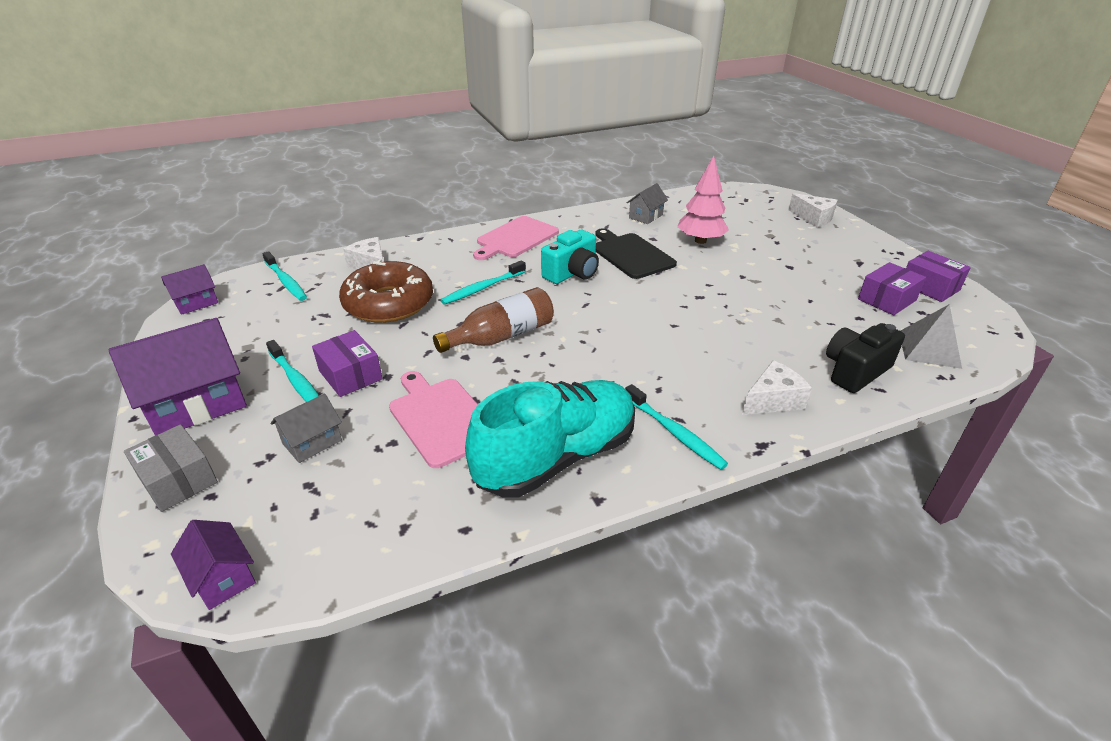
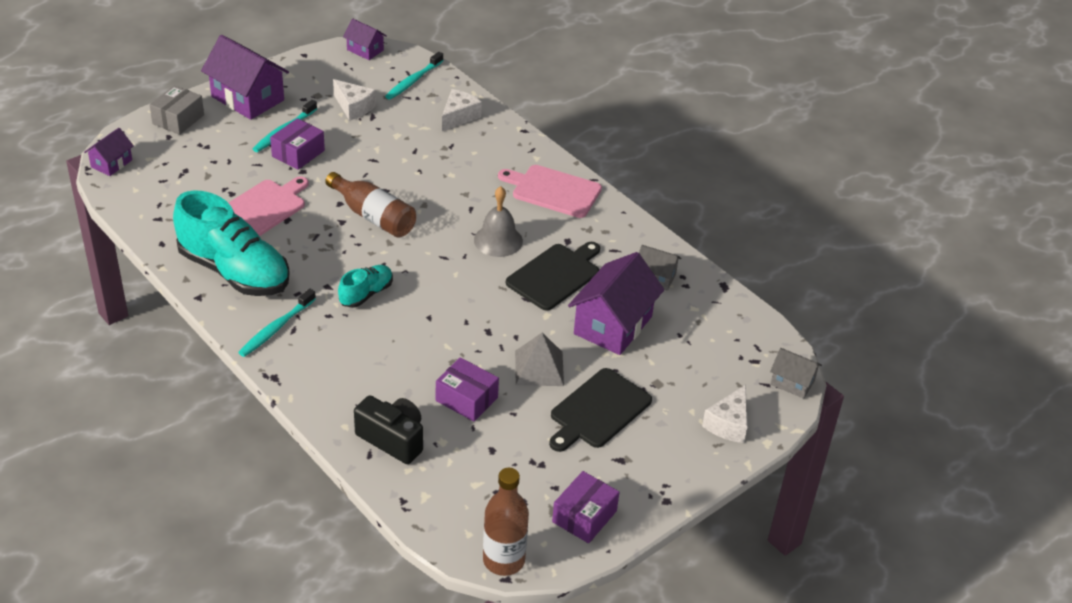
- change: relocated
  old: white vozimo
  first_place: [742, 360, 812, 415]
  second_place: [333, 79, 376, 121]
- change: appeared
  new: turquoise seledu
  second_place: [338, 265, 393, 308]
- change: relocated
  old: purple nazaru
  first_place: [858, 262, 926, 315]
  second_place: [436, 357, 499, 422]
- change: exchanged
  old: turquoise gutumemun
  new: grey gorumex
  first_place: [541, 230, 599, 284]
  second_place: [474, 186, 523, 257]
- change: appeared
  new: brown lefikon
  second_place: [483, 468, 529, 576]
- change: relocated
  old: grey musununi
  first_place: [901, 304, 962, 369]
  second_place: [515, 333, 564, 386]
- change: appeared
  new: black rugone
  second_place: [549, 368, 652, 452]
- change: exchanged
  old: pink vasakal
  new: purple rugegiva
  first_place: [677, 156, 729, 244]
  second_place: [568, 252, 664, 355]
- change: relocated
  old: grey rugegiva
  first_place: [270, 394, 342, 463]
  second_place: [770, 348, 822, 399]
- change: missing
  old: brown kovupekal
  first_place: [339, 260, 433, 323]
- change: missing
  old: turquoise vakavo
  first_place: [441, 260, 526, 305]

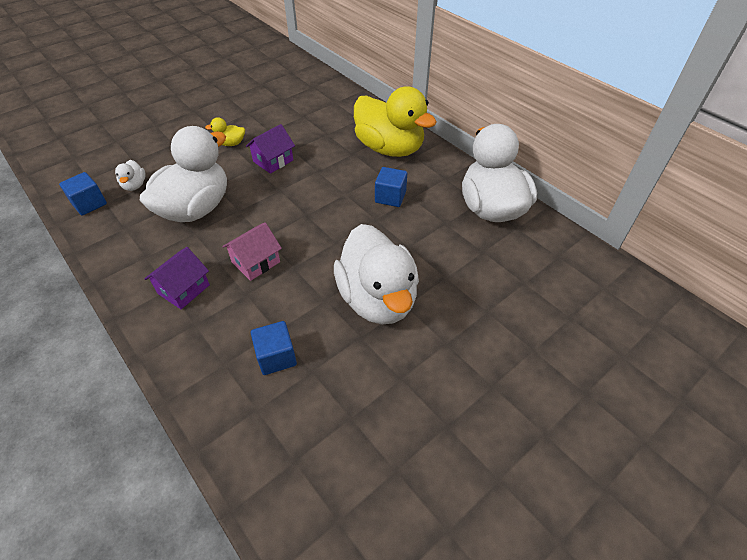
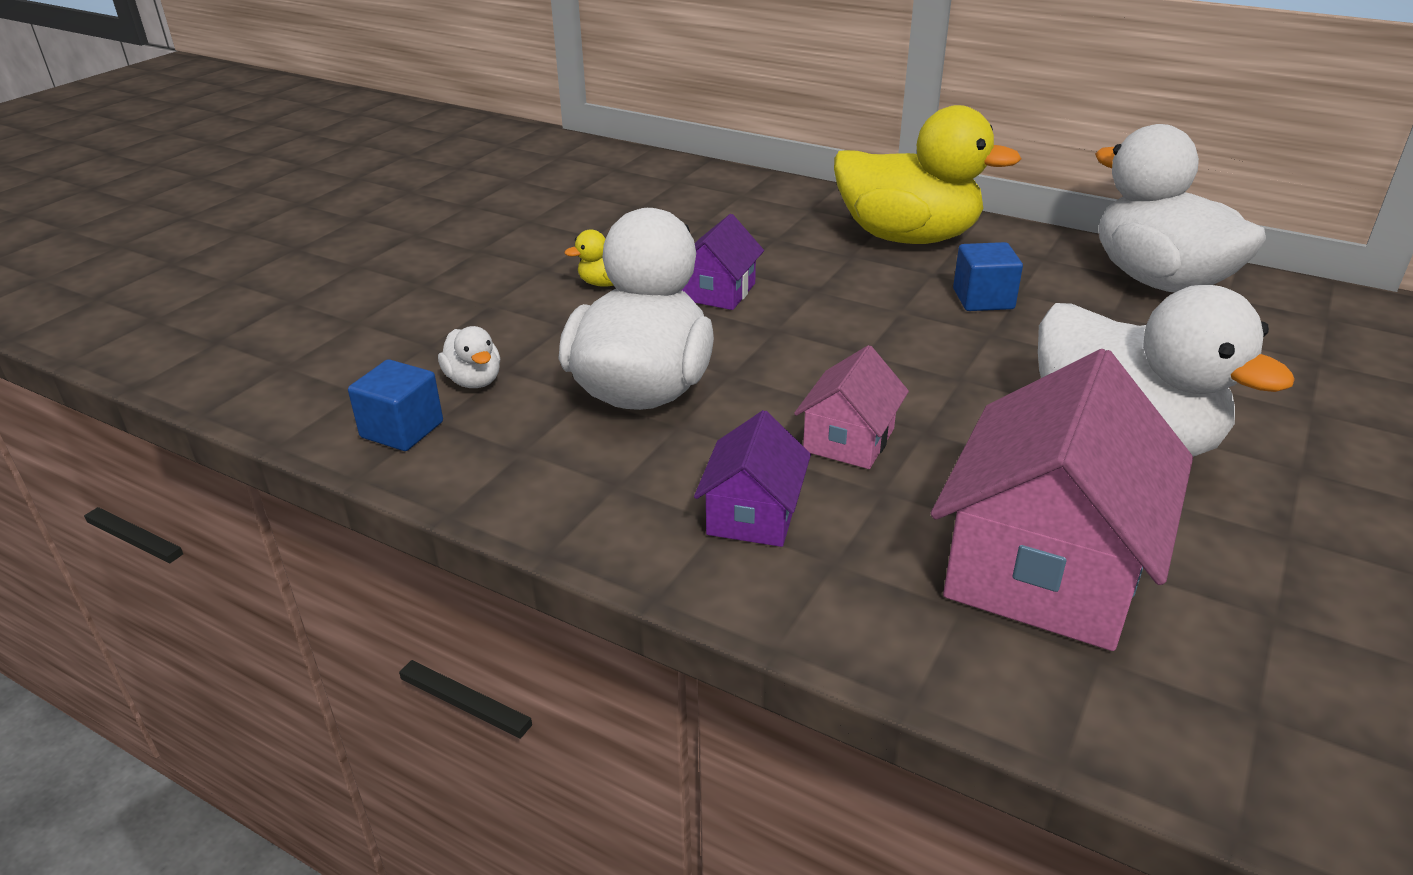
- change: exchanged
  old: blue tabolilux
  new: pink rugegiva
  first_place: [251, 321, 297, 375]
  second_place: [931, 349, 1193, 651]

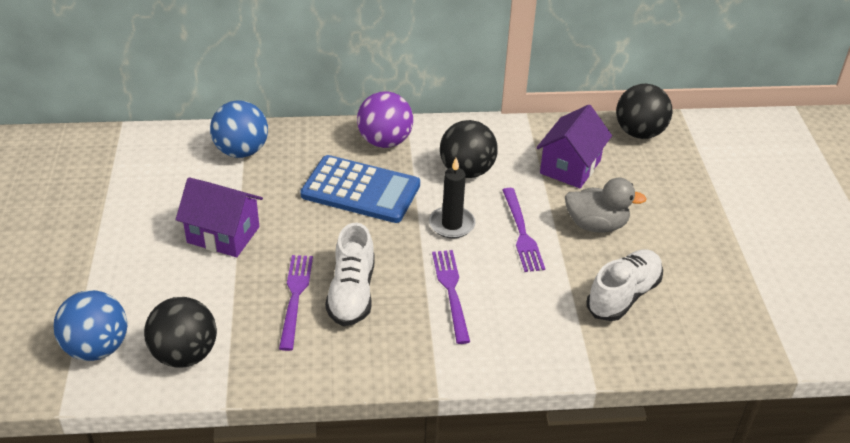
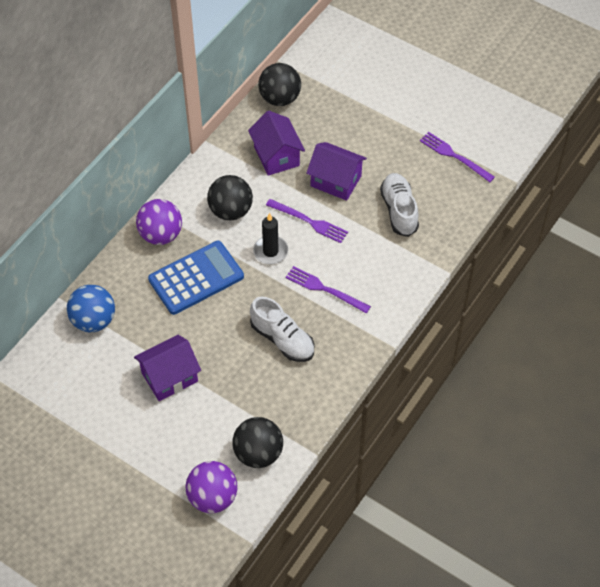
- change: colour
  old: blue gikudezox
  new: purple gikudezox
  first_place: [53, 290, 127, 361]
  second_place: [186, 461, 237, 513]
- change: exchanged
  old: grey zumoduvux
  new: purple rugegiva
  first_place: [565, 178, 646, 233]
  second_place: [306, 142, 367, 201]
- change: relocated
  old: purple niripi
  first_place: [279, 255, 313, 351]
  second_place: [420, 132, 495, 182]

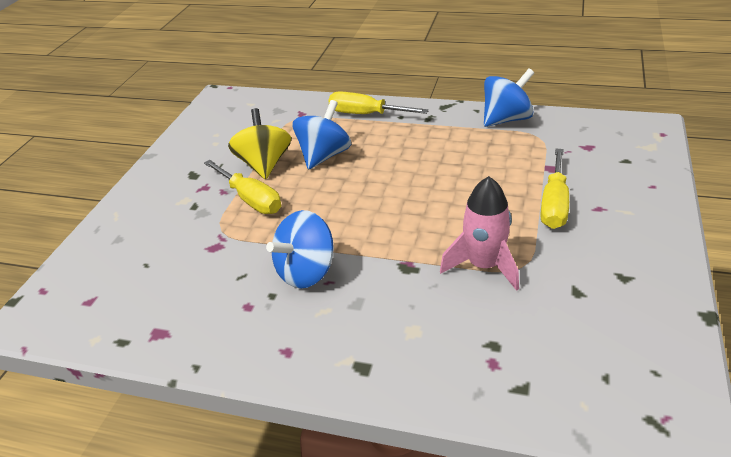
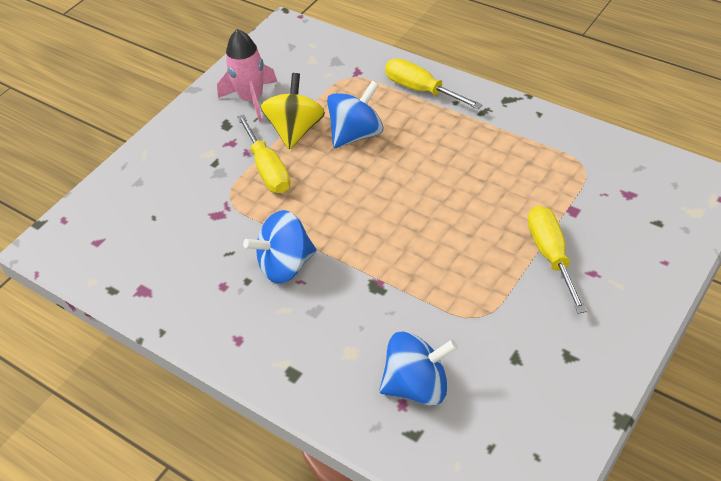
- change: relocated
  old: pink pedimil
  first_place: [440, 176, 519, 291]
  second_place: [217, 29, 277, 122]
- change: relocated
  old: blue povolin
  first_place: [484, 68, 534, 127]
  second_place: [379, 331, 458, 406]
- change: spun
  old: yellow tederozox
  first_place: [541, 149, 569, 229]
  second_place: [528, 206, 587, 314]
  degrees: 135

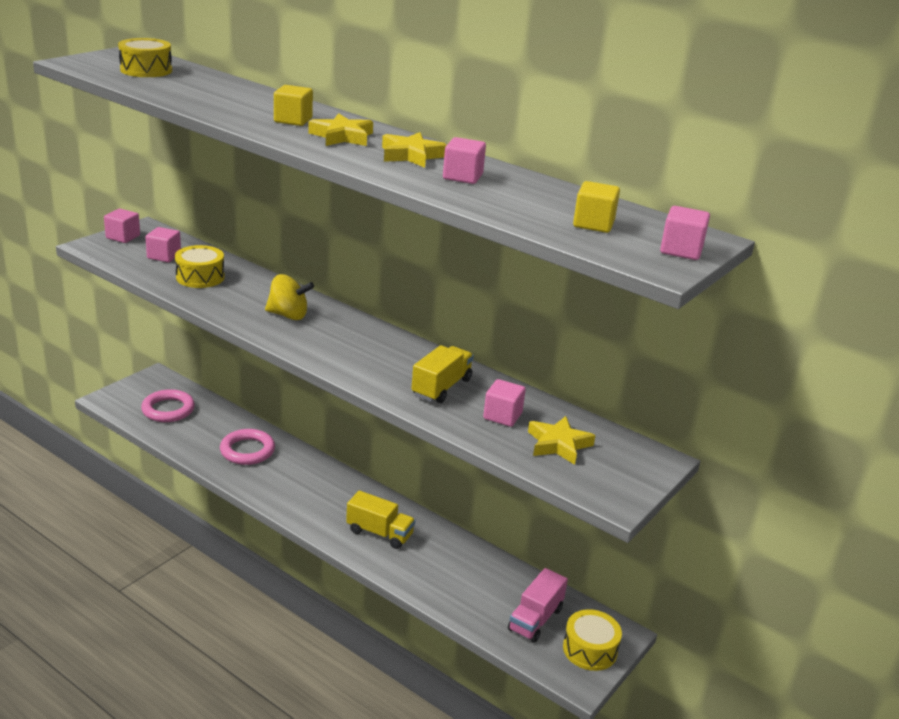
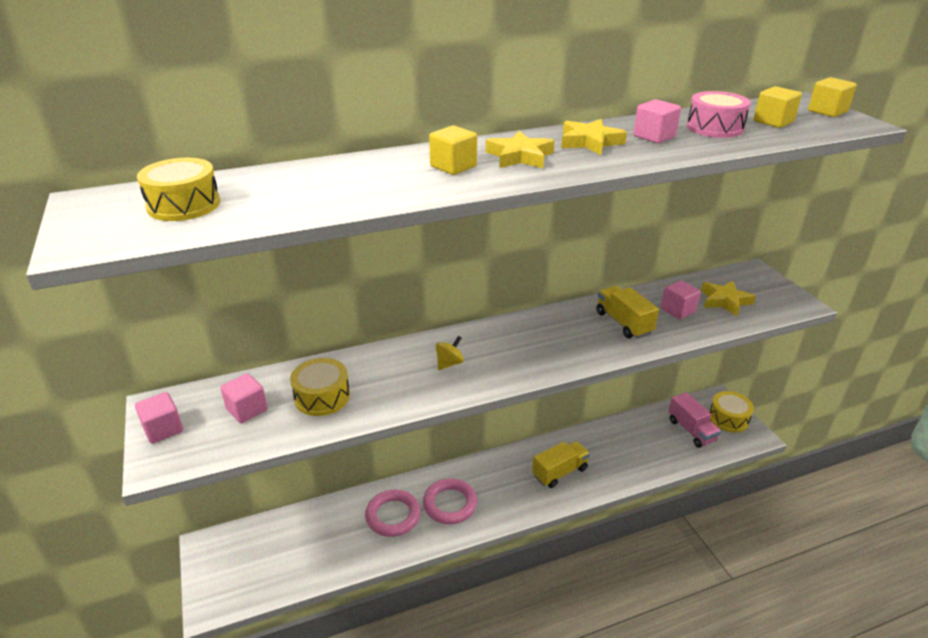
- change: relocated
  old: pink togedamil
  first_place: [141, 389, 195, 422]
  second_place: [423, 479, 477, 524]
- change: size
  old: yellow povolin
  first_place: [265, 274, 314, 320]
  second_place: [436, 336, 464, 370]
  factor: 0.63
- change: appeared
  new: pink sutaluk
  second_place: [687, 91, 751, 138]
- change: colour
  old: pink tabolilux
  new: yellow tabolilux
  first_place: [660, 206, 710, 260]
  second_place: [808, 77, 857, 117]

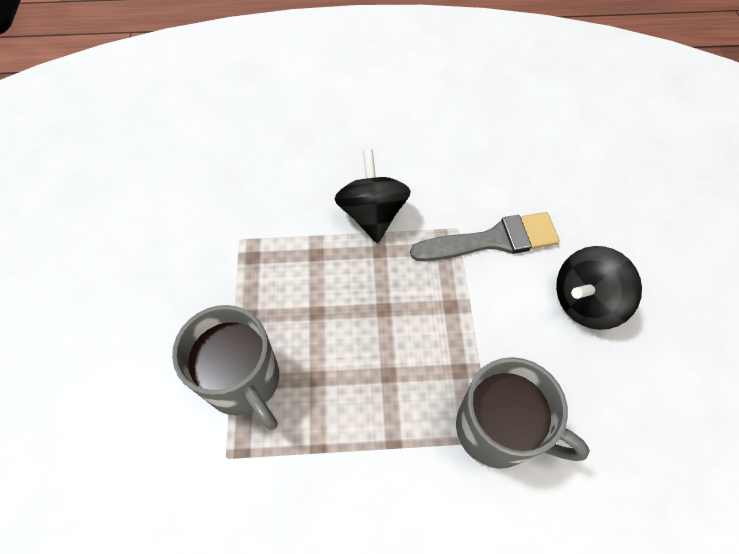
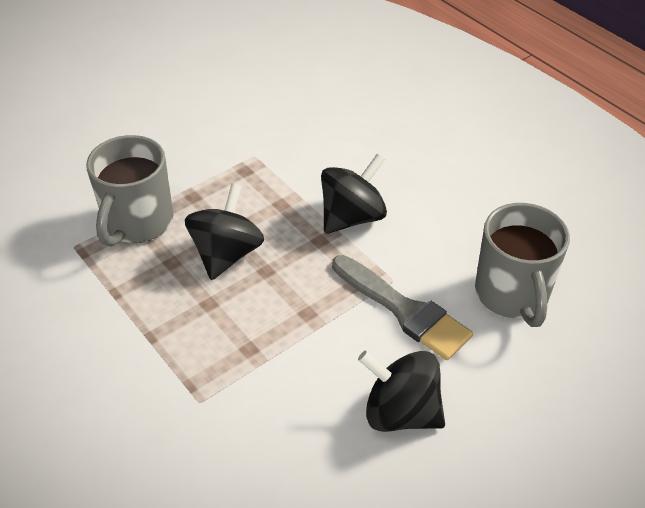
- change: appeared
  new: black povolin
  second_place: [185, 183, 264, 280]
- change: relocated
  old: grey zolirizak
  first_place: [456, 357, 590, 469]
  second_place: [475, 203, 570, 327]

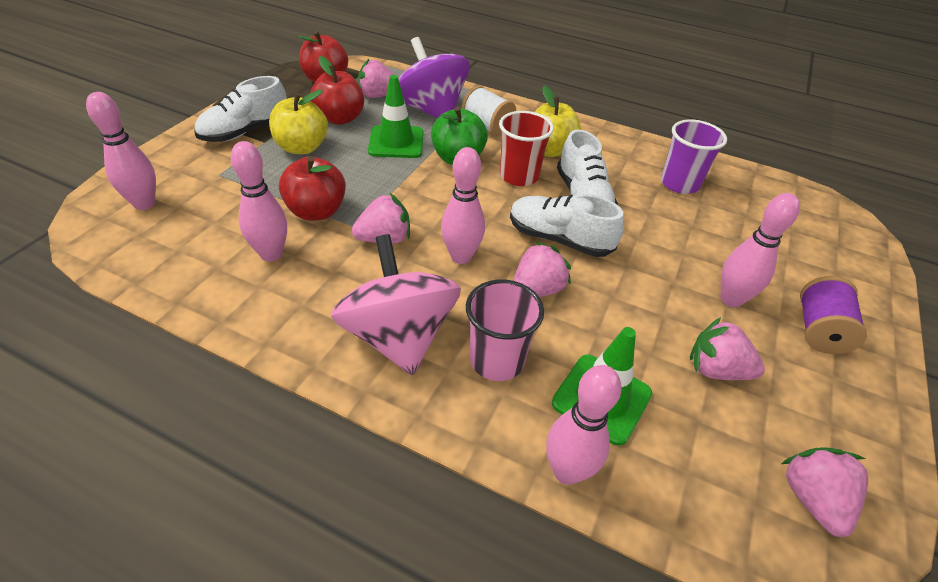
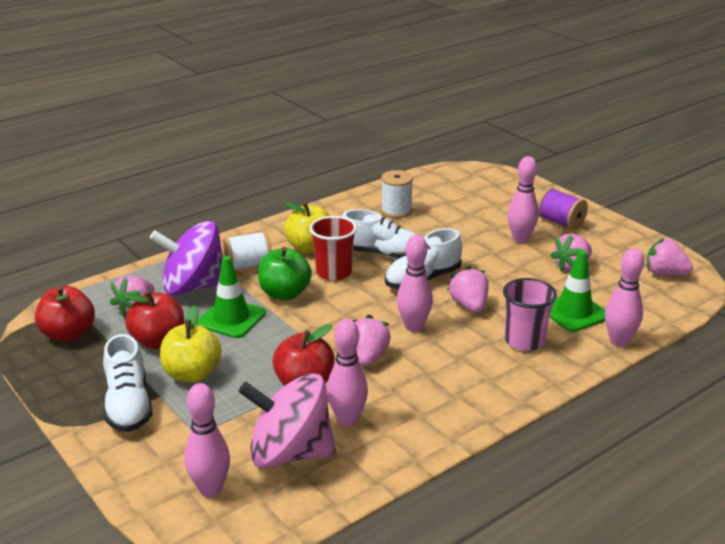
- change: relocated
  old: pink povolin
  first_place: [331, 234, 461, 375]
  second_place: [238, 373, 336, 468]
- change: exchanged
  old: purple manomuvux
  new: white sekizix
  first_place: [661, 119, 727, 194]
  second_place: [381, 170, 413, 218]

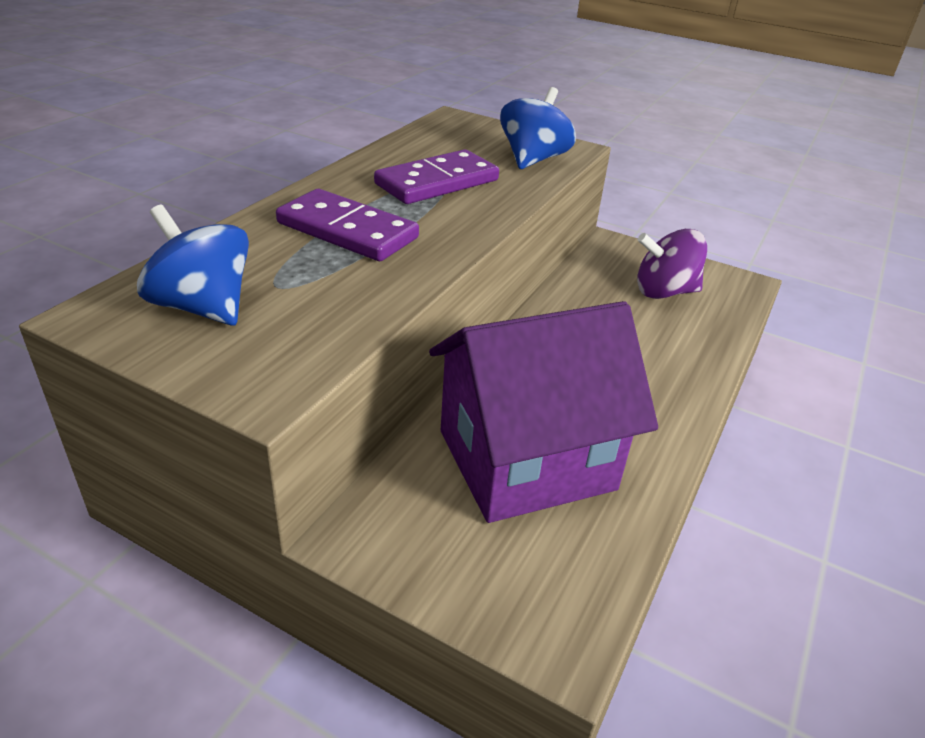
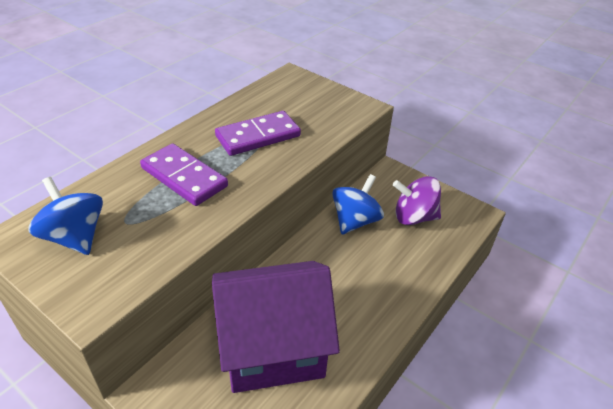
- change: relocated
  old: blue povolin
  first_place: [500, 87, 576, 169]
  second_place: [332, 174, 384, 235]

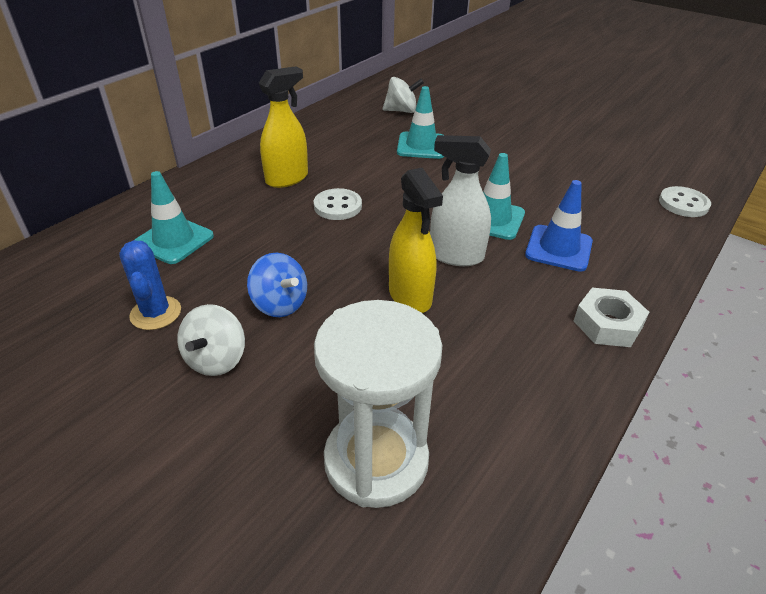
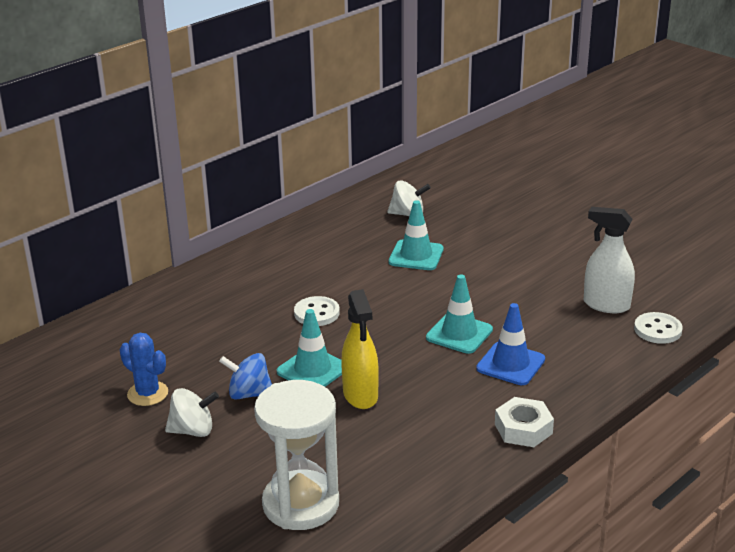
- change: spun
  old: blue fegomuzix
  first_place: [119, 240, 181, 330]
  second_place: [120, 333, 168, 406]
  degrees: -45
- change: spun
  old: white povolin
  first_place: [177, 304, 245, 376]
  second_place: [165, 388, 219, 437]
  degrees: -120
- change: spun
  old: blue povolin
  first_place: [247, 253, 307, 317]
  second_place: [219, 353, 272, 399]
  degrees: 135
- change: relocated
  old: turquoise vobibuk
  first_place: [135, 171, 214, 264]
  second_place: [277, 309, 342, 387]
- change: relocated
  old: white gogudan
  first_place: [430, 135, 491, 266]
  second_place: [584, 207, 635, 313]
- change: missing
  old: yellow gogudan
  first_place: [259, 66, 308, 188]

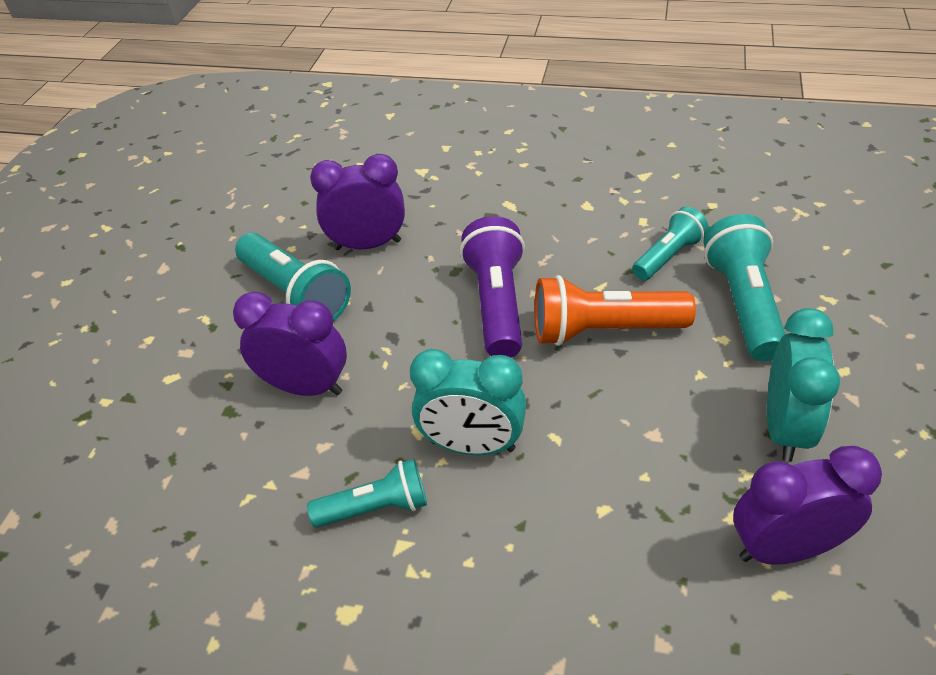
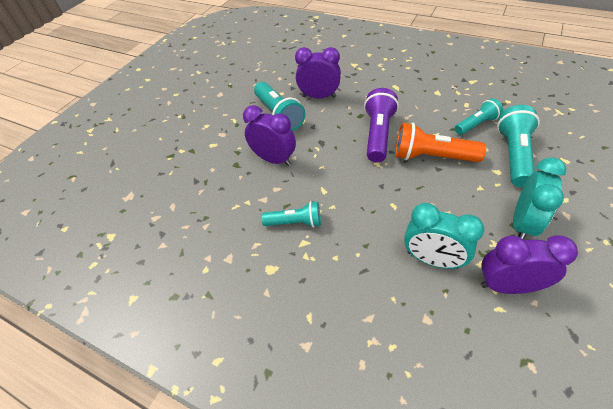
- change: relocated
  old: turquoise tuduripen
  first_place: [410, 349, 526, 455]
  second_place: [404, 203, 484, 269]

